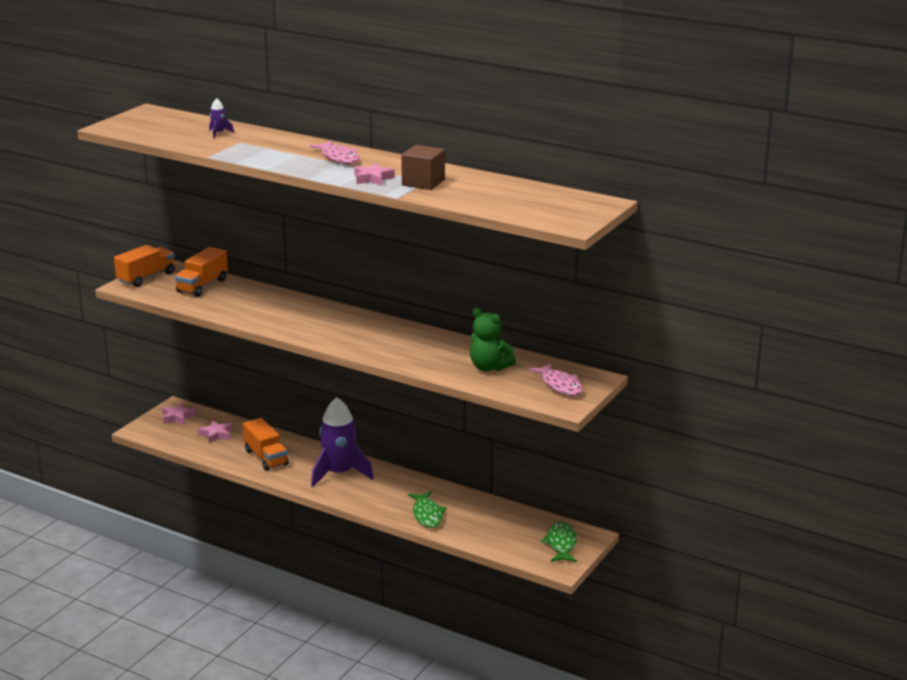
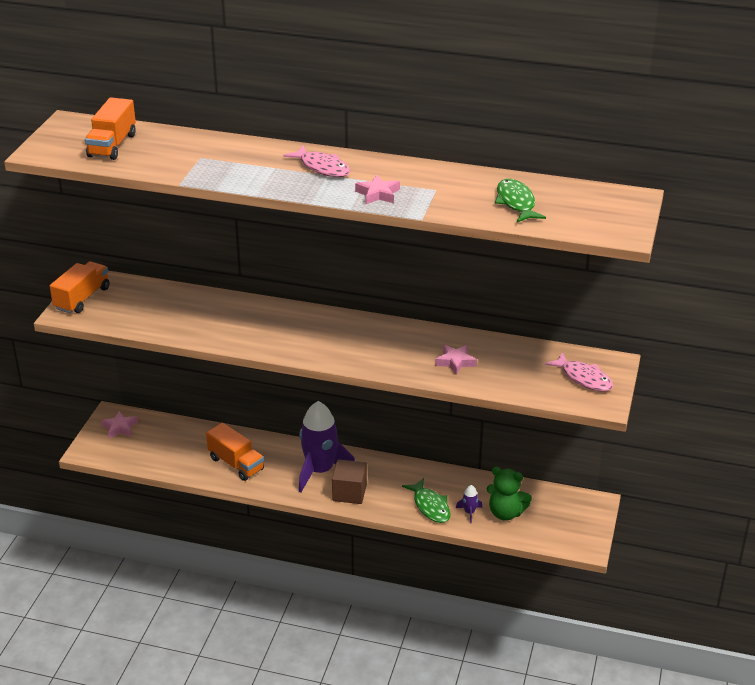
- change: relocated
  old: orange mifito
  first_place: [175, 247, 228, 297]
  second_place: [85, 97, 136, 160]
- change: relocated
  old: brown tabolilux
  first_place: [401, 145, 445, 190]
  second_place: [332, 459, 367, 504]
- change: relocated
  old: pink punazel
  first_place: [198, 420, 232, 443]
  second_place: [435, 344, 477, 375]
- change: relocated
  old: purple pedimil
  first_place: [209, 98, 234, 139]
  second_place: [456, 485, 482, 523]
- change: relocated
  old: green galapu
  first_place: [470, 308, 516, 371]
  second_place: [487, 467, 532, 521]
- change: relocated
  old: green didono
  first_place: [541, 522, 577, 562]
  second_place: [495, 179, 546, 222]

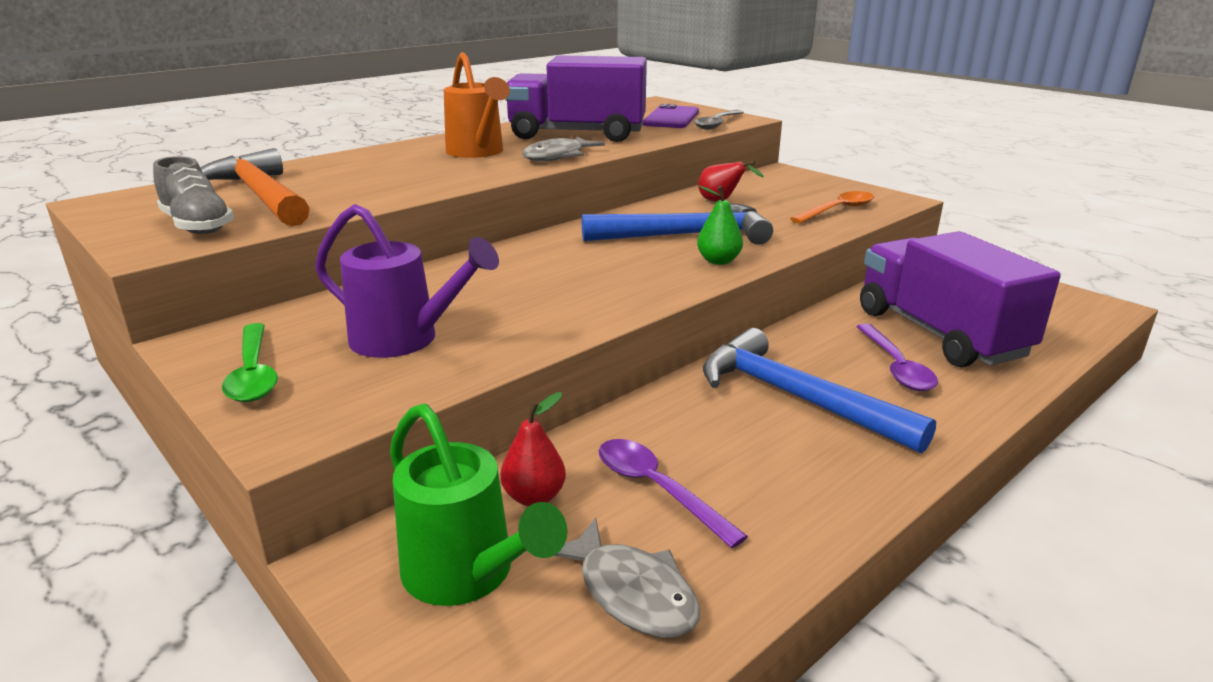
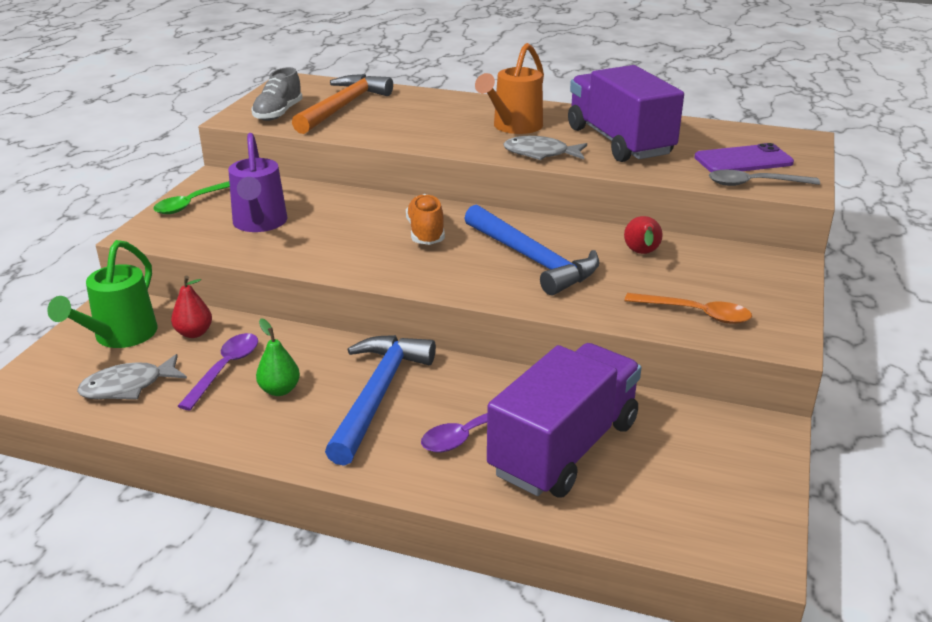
- change: spun
  old: grey didono
  first_place: [554, 517, 700, 638]
  second_place: [77, 354, 187, 399]
  degrees: 45
- change: relocated
  old: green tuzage
  first_place: [697, 186, 743, 265]
  second_place: [256, 319, 300, 396]
- change: appeared
  new: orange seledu
  second_place: [406, 194, 445, 245]

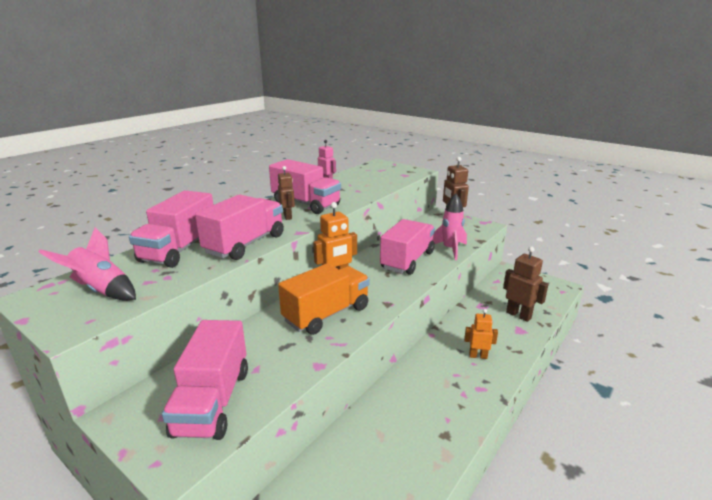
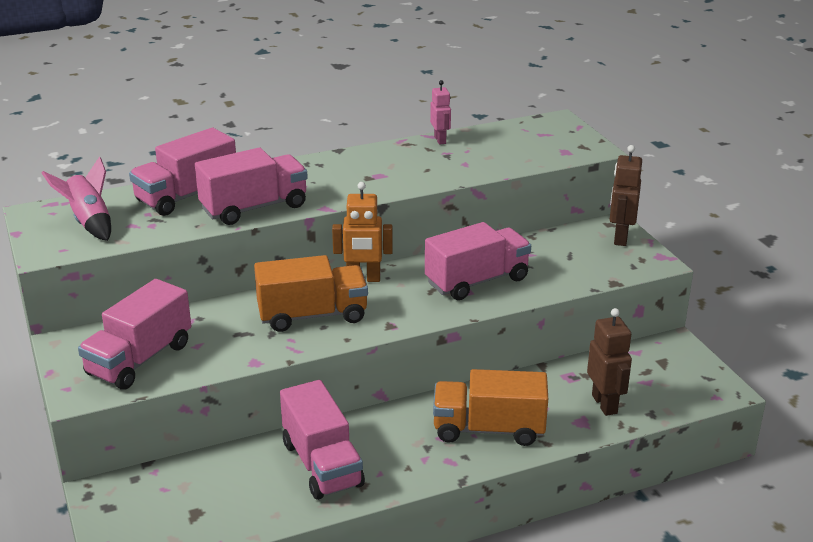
- change: relocated
  old: pink mifito
  first_place: [269, 159, 341, 214]
  second_place: [280, 380, 365, 500]
- change: exchanged
  old: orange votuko
  new: orange mifito
  first_place: [464, 309, 498, 359]
  second_place: [433, 369, 548, 446]
- change: missing
  old: brown votuko
  first_place: [278, 166, 295, 220]
- change: missing
  old: pink pedimil
  first_place: [433, 193, 467, 260]

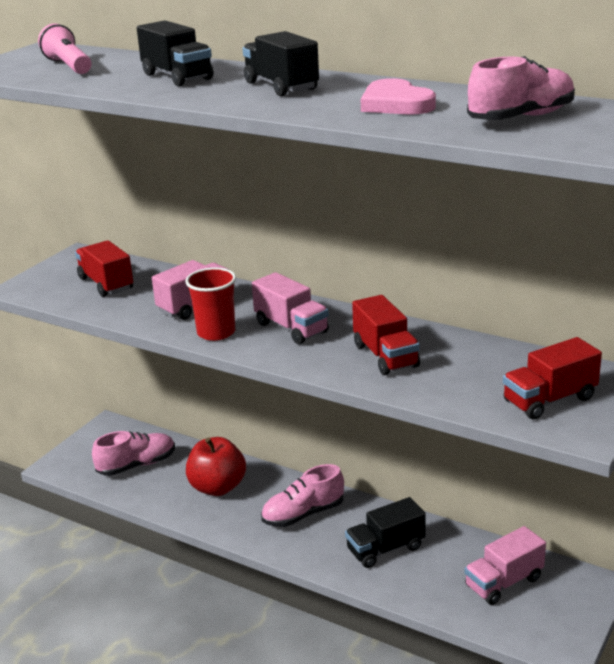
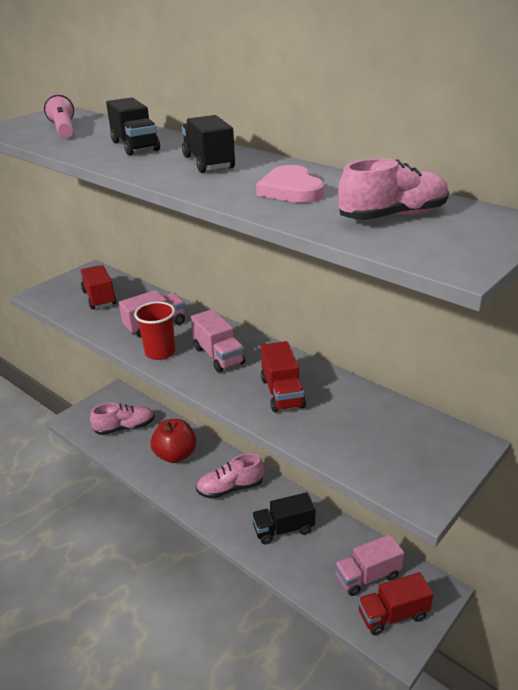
- change: relocated
  old: red mifito
  first_place: [503, 337, 602, 420]
  second_place: [358, 572, 434, 635]

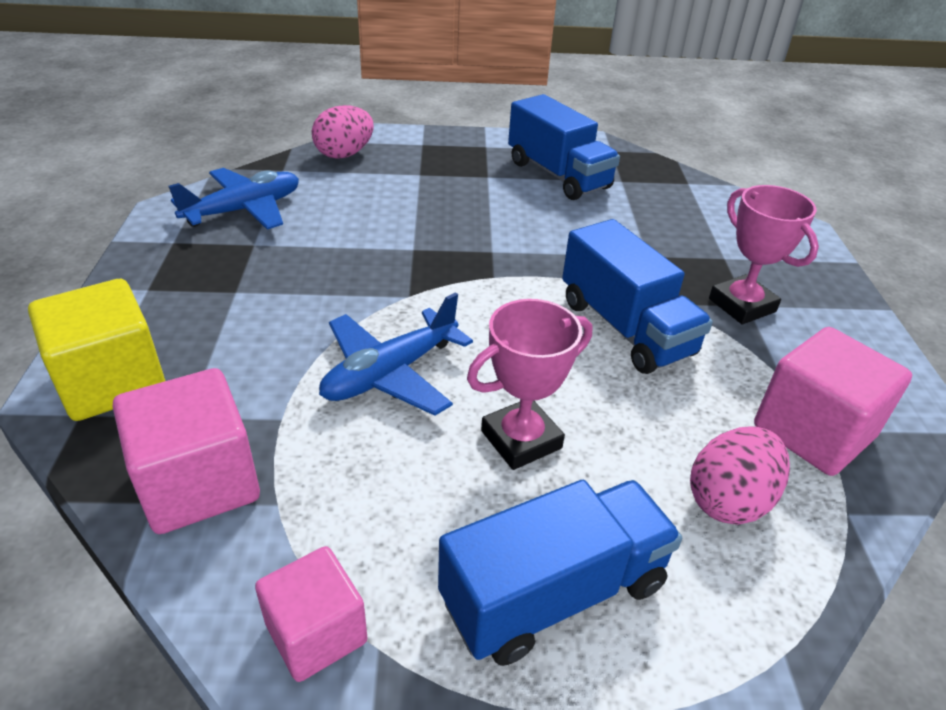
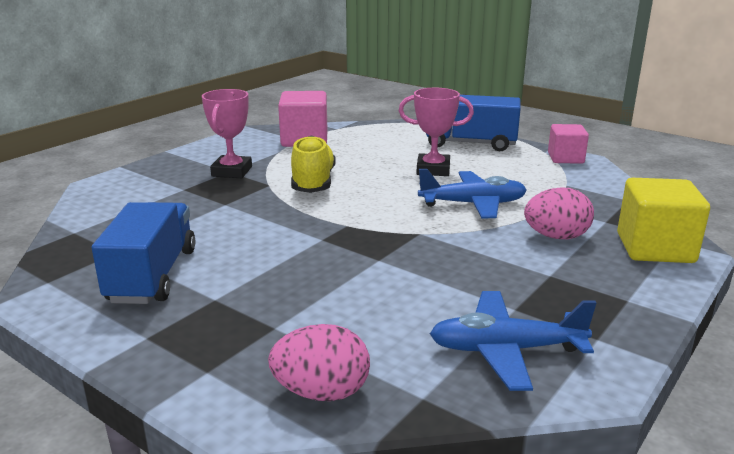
- change: exchanged
  old: blue mifito
  new: yellow seledu
  first_place: [562, 219, 713, 374]
  second_place: [291, 135, 336, 193]
- change: relocated
  old: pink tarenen
  first_place: [690, 426, 790, 525]
  second_place: [524, 187, 594, 239]
- change: missing
  old: pink tabolilux
  first_place: [113, 368, 260, 534]

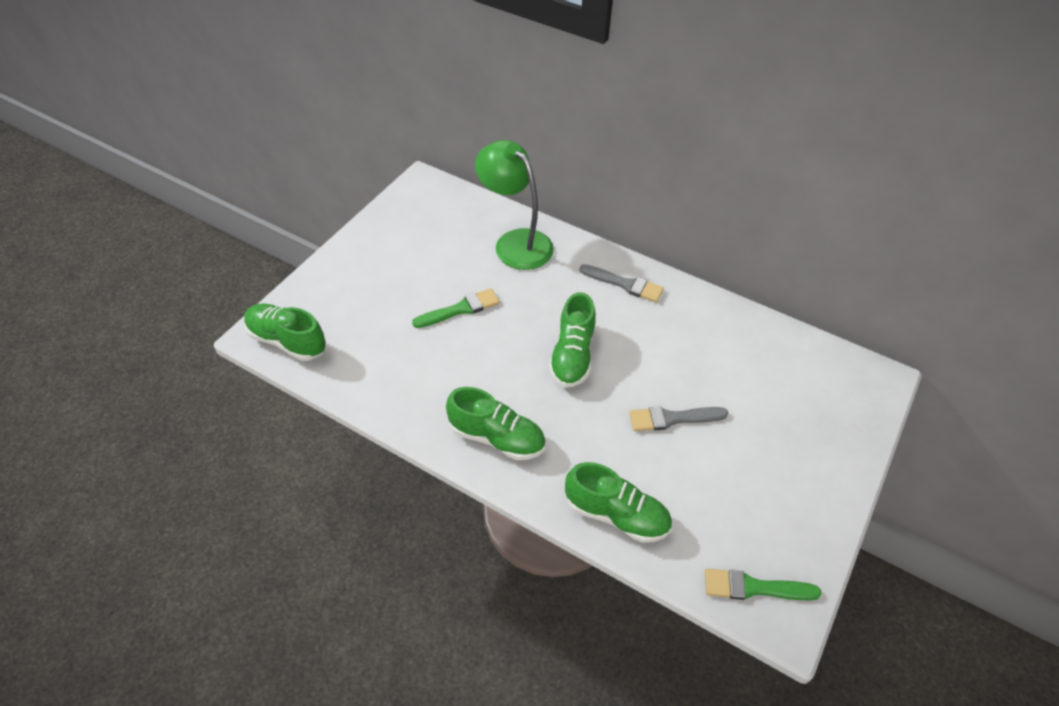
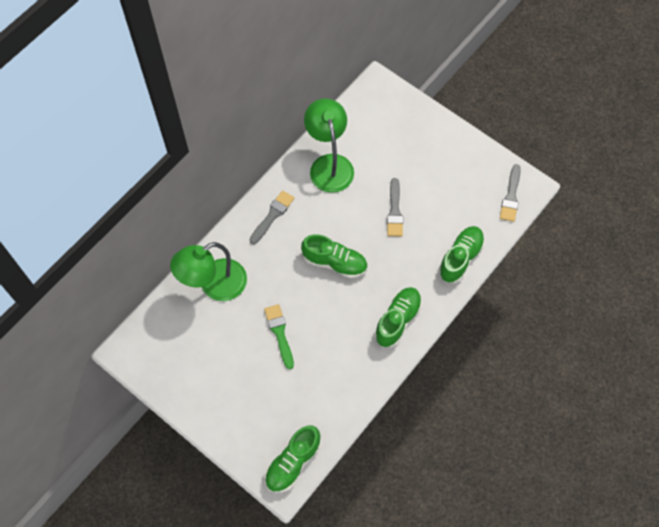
- change: appeared
  new: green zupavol
  second_place: [304, 98, 354, 193]
- change: colour
  old: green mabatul
  new: grey mabatul
  first_place: [705, 569, 822, 600]
  second_place: [500, 164, 521, 222]

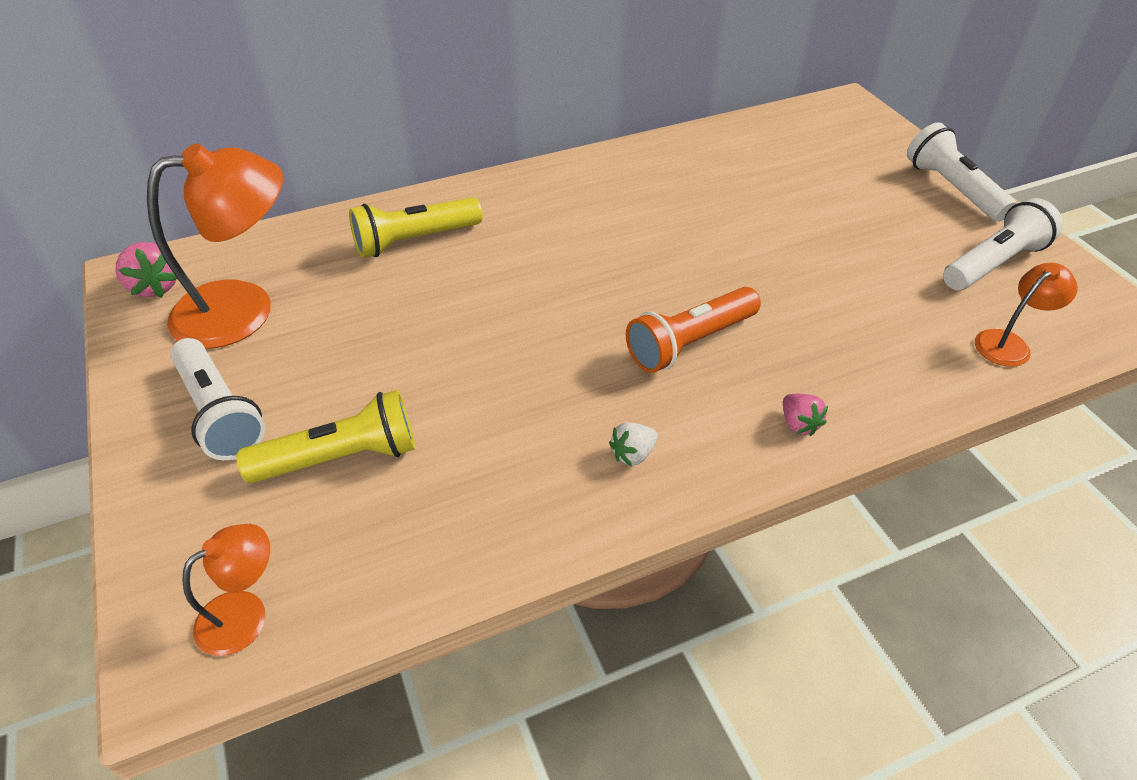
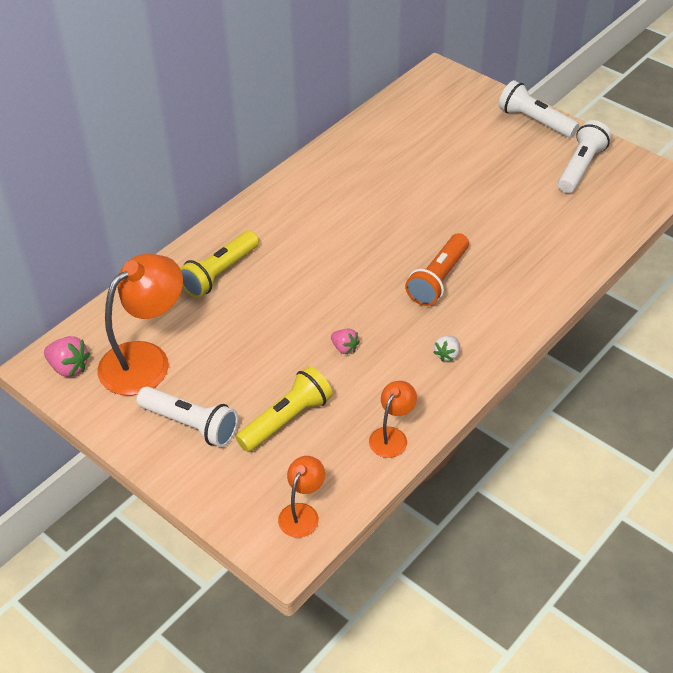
- change: relocated
  old: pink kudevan
  first_place: [783, 393, 828, 436]
  second_place: [331, 329, 360, 354]
- change: relocated
  old: orange zupavol
  first_place: [975, 263, 1078, 367]
  second_place: [369, 381, 417, 458]

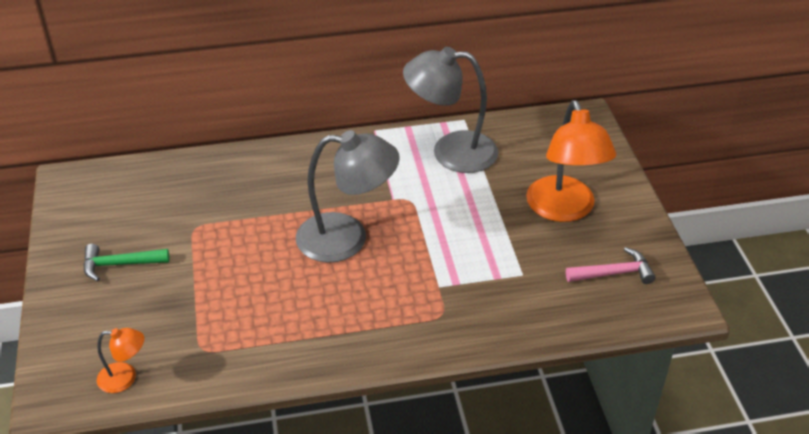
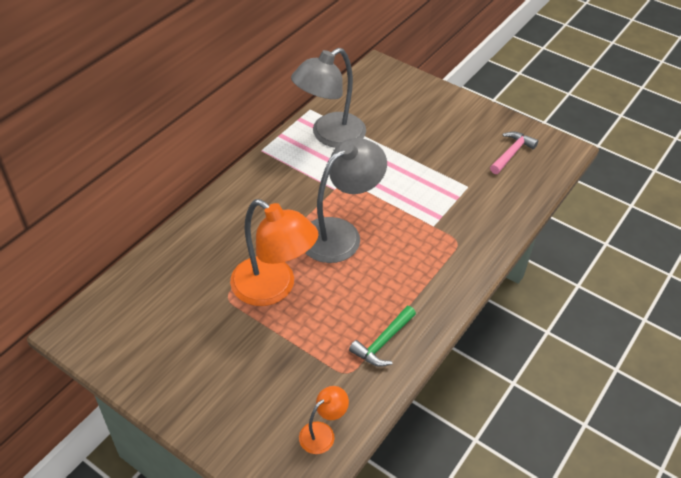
- change: relocated
  old: orange zupavol
  first_place: [526, 100, 616, 222]
  second_place: [230, 199, 318, 306]
- change: relocated
  old: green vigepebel
  first_place: [83, 244, 170, 281]
  second_place: [349, 306, 416, 367]

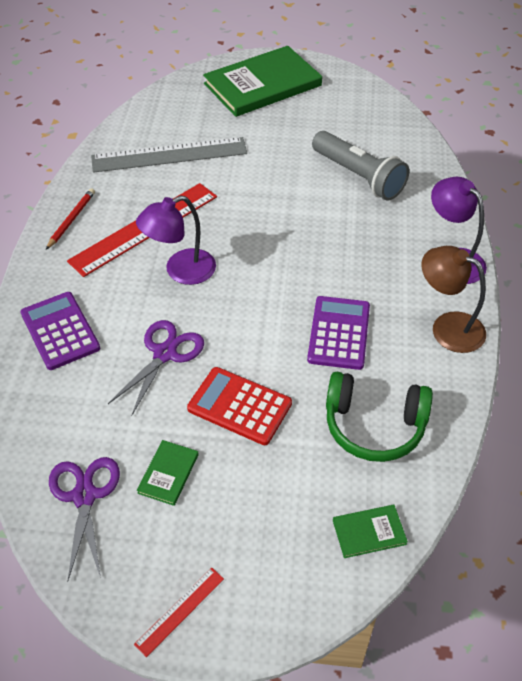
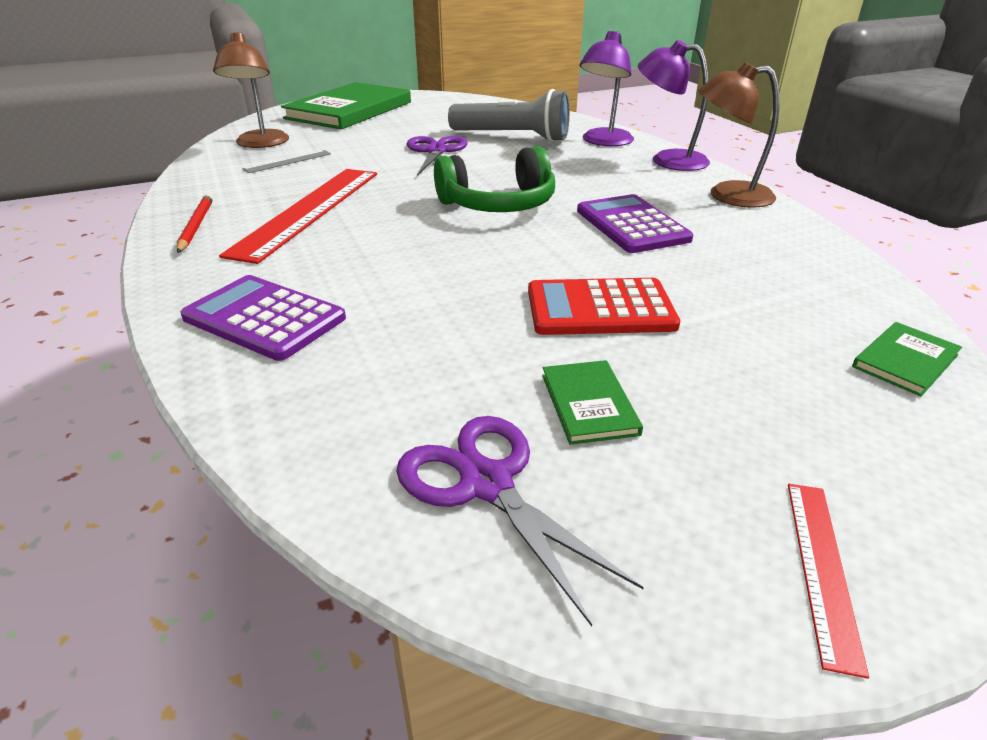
- change: appeared
  new: brown zupavol
  second_place: [213, 32, 289, 148]
- change: size
  old: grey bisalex
  first_place: [91, 137, 247, 173]
  second_place: [243, 150, 331, 173]
  factor: 0.45
- change: relocated
  old: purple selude
  first_place: [108, 320, 204, 416]
  second_place: [407, 136, 467, 176]
- change: relocated
  old: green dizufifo
  first_place: [326, 372, 433, 462]
  second_place: [434, 146, 555, 212]
- change: relocated
  old: purple zupavol
  first_place: [136, 195, 216, 285]
  second_place: [580, 31, 634, 146]

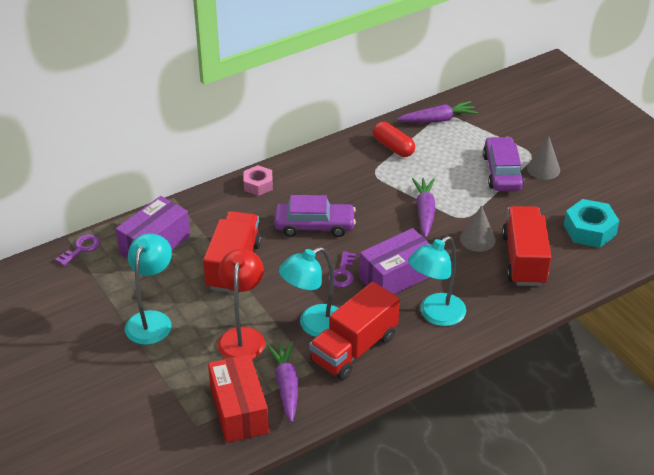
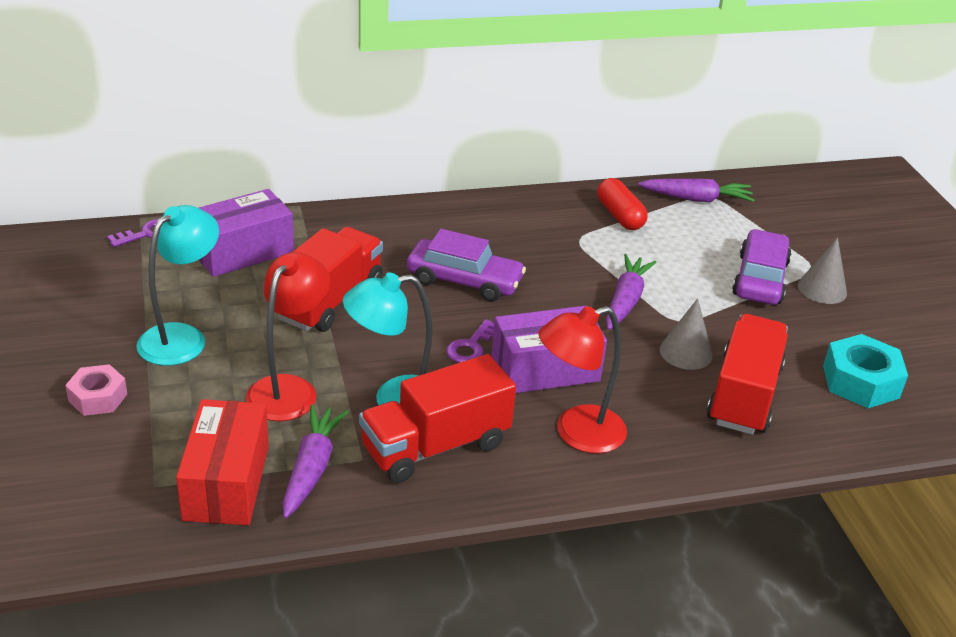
- change: relocated
  old: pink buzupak
  first_place: [244, 165, 273, 196]
  second_place: [65, 364, 127, 416]
- change: colour
  old: turquoise zupavol
  new: red zupavol
  first_place: [408, 236, 466, 326]
  second_place: [539, 306, 627, 454]

